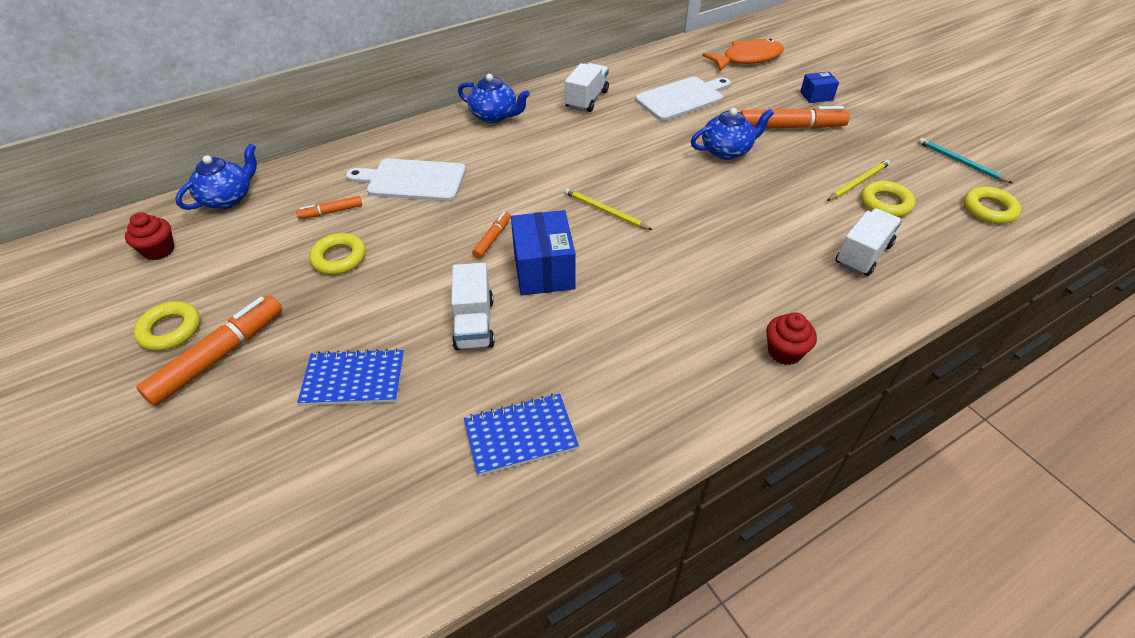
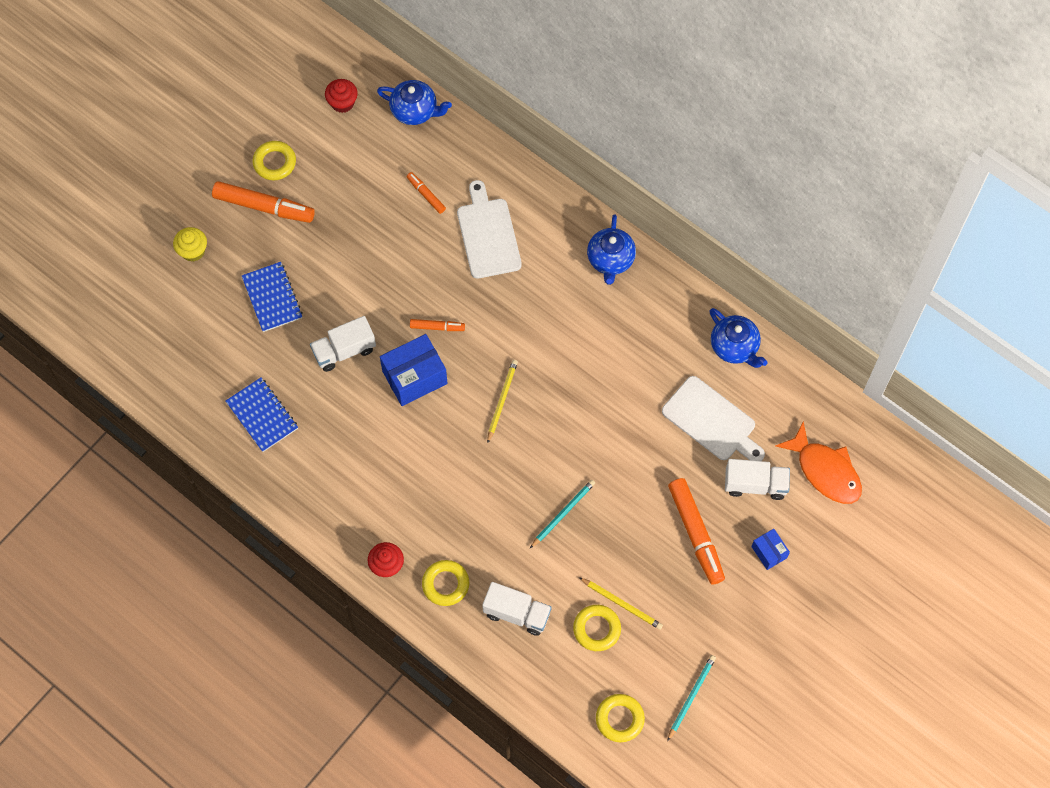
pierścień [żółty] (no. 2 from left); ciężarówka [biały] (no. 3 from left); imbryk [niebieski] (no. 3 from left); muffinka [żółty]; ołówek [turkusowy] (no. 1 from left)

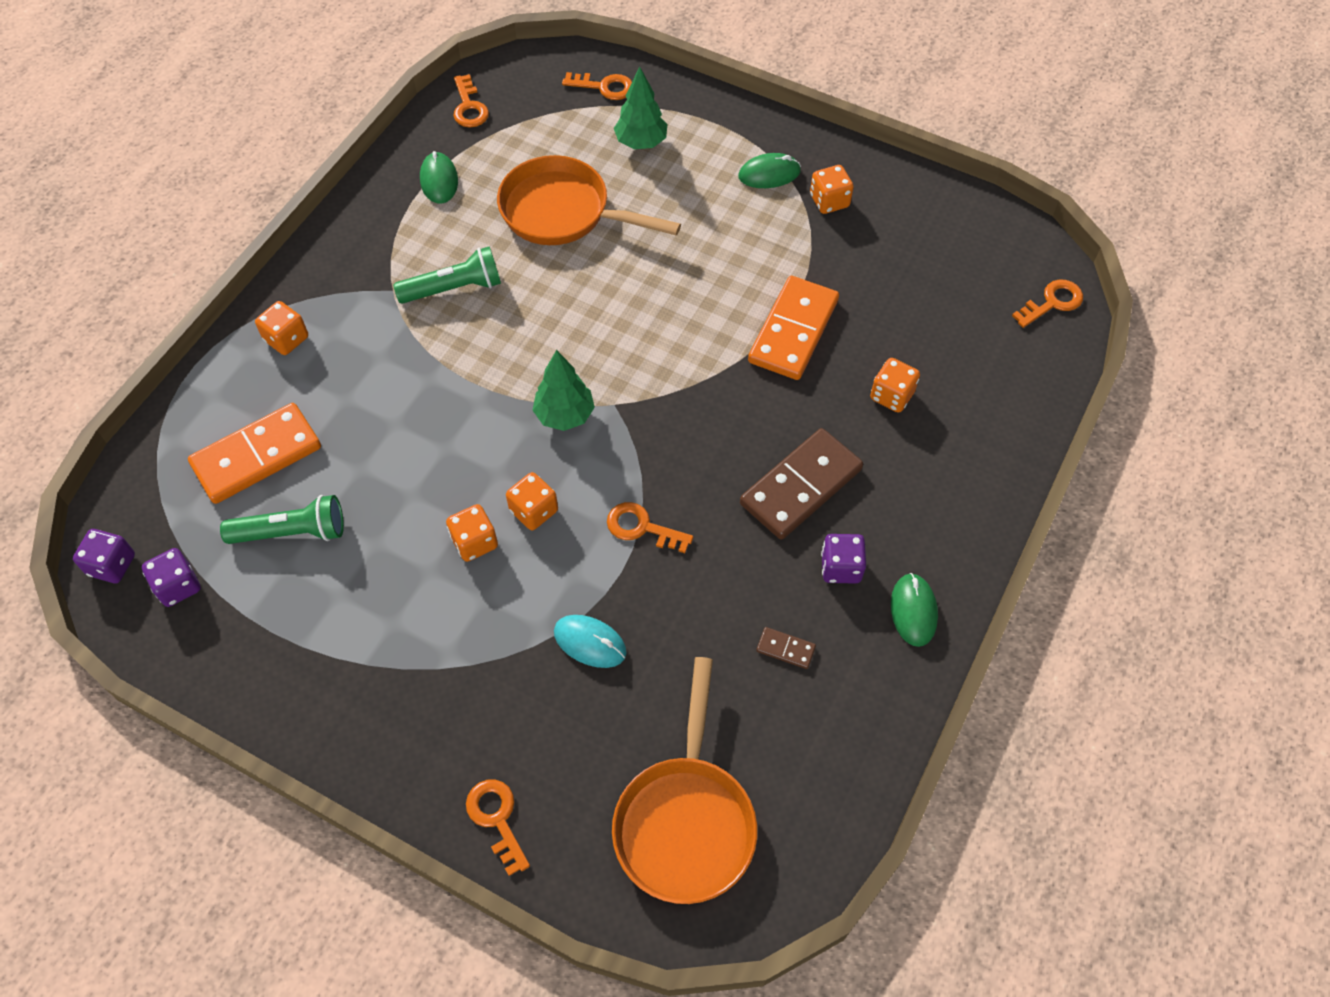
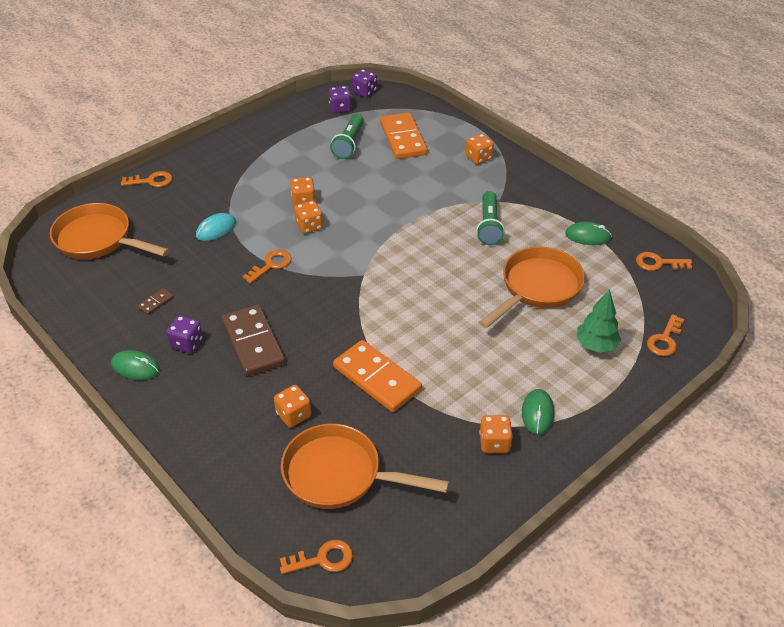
drzewko [zielony] (no. 1 from left in the first image); klucz [pomarańczowy] (no. 3 from left); patelnia [pomarańczowy] (no. 2 from left)

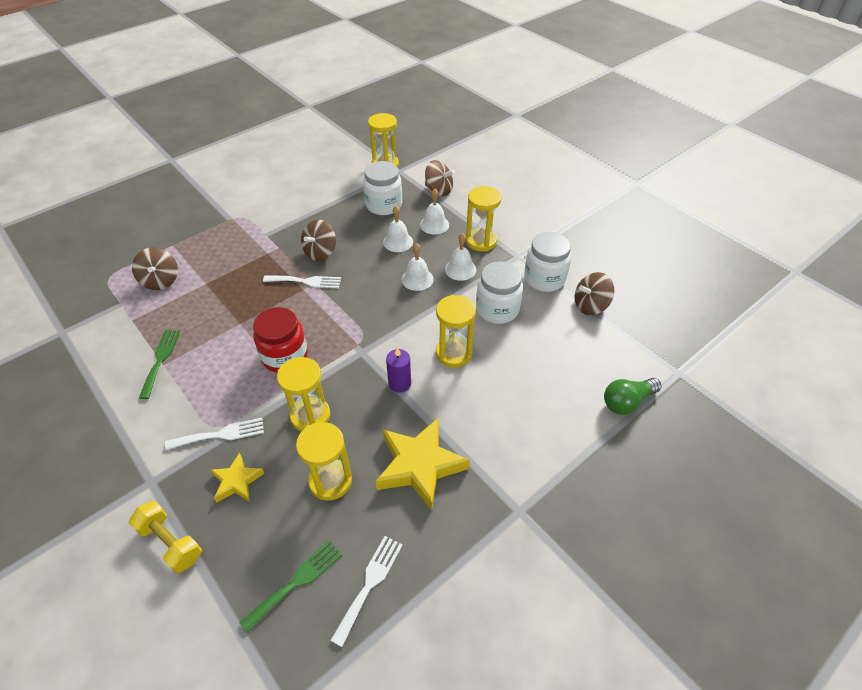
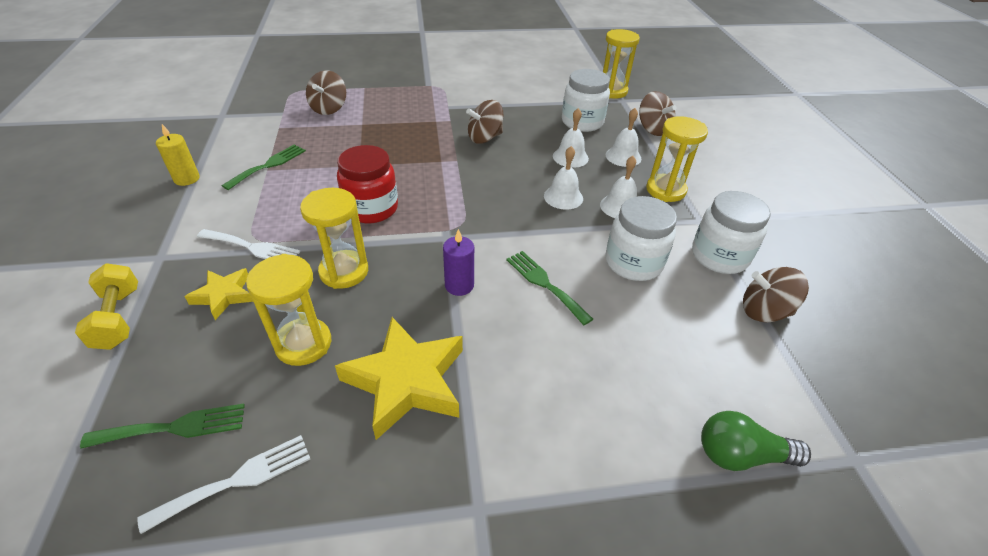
widelec [biały] (no. 2 from left in the first image); widelec [zielony] (no. 3 from left); świeca [żółty]

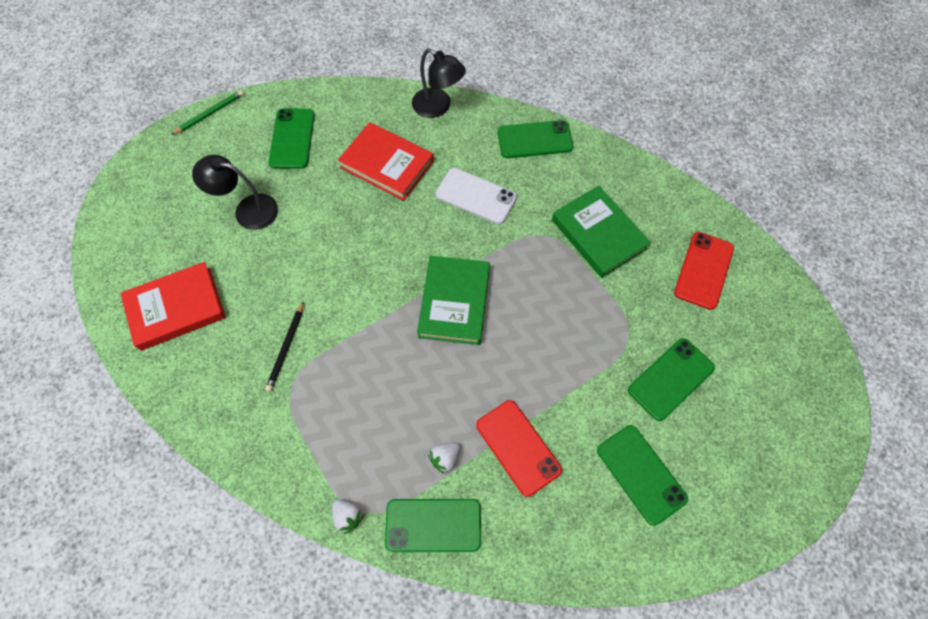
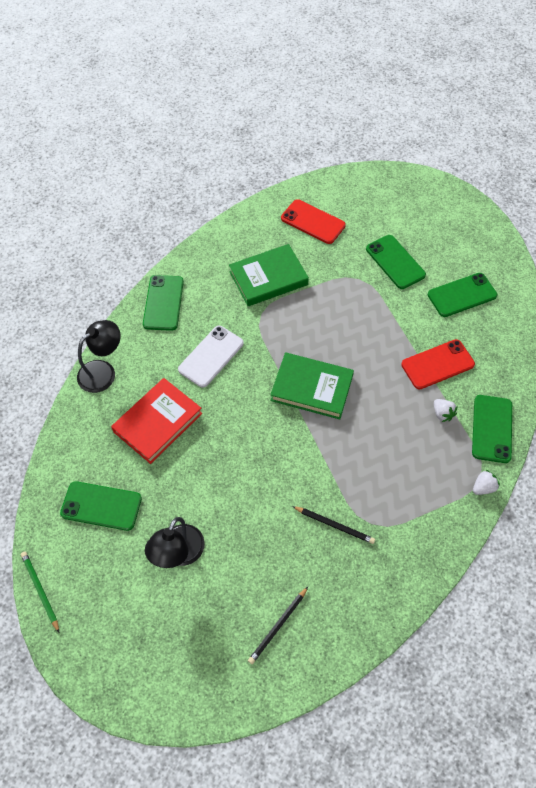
ołówek [czarny] (no. 1 from left)

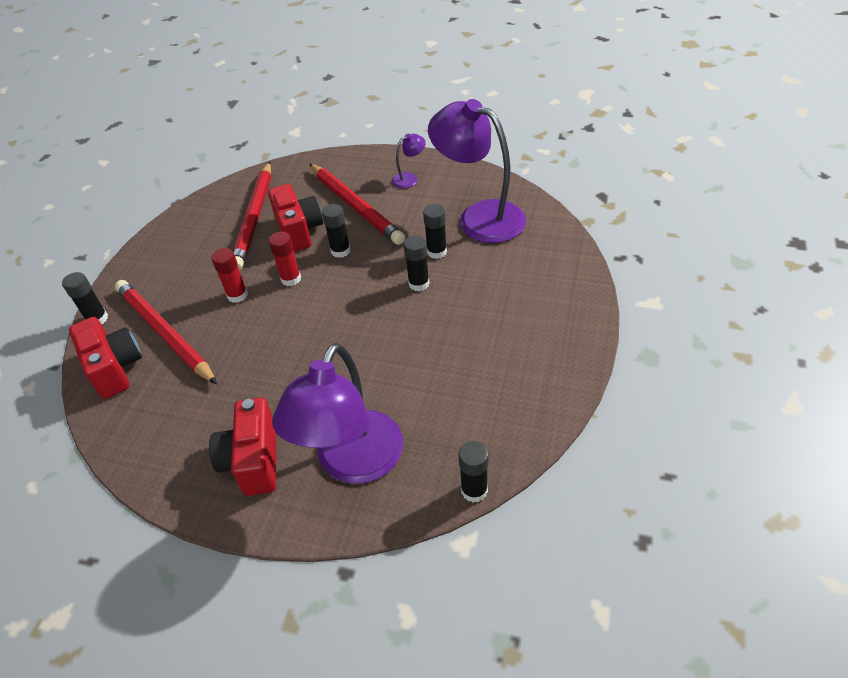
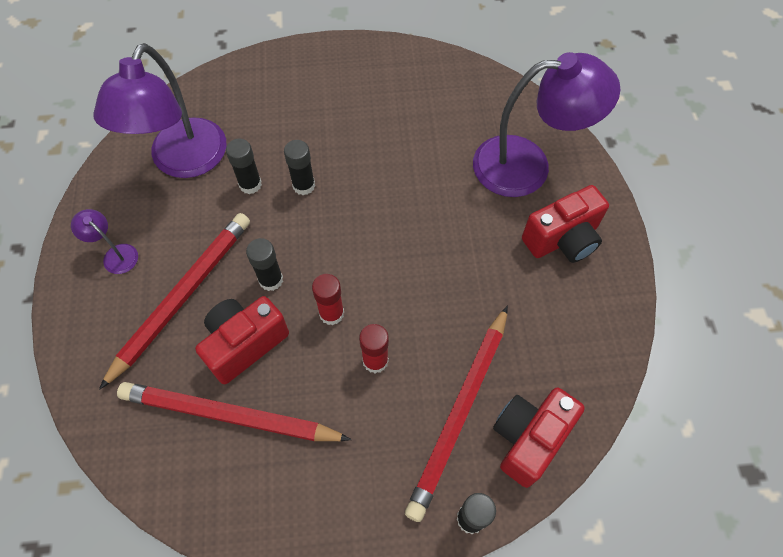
ołówek [czerwony] (no. 2 from left); klej w sztyfcie [czarny] (no. 5 from left in the first image)

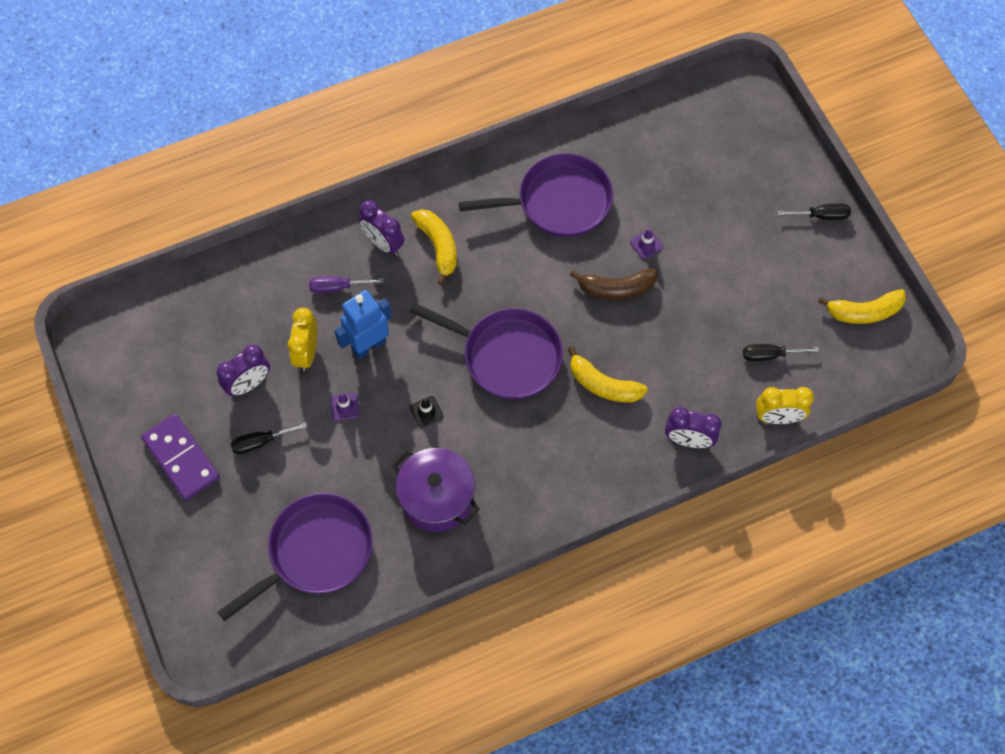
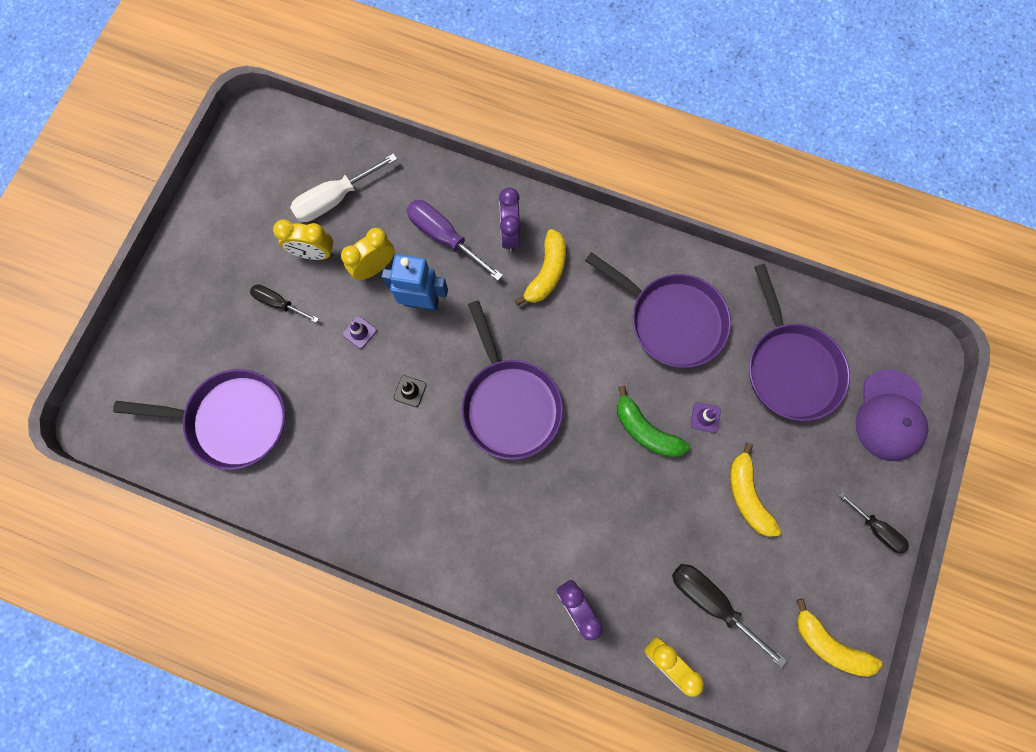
kostka domina [fioletowy]; budzik [żółty] (no. 1 from left); śrubokręt [fioletowy]; garnek [fioletowy]; banan [żółty] (no. 2 from left); banan [zielony]; śrubokręt [czarny] (no. 2 from left); śrubokręt [biały]; patelnia [fioletowy] (no. 4 from left); czapka [fioletowy]

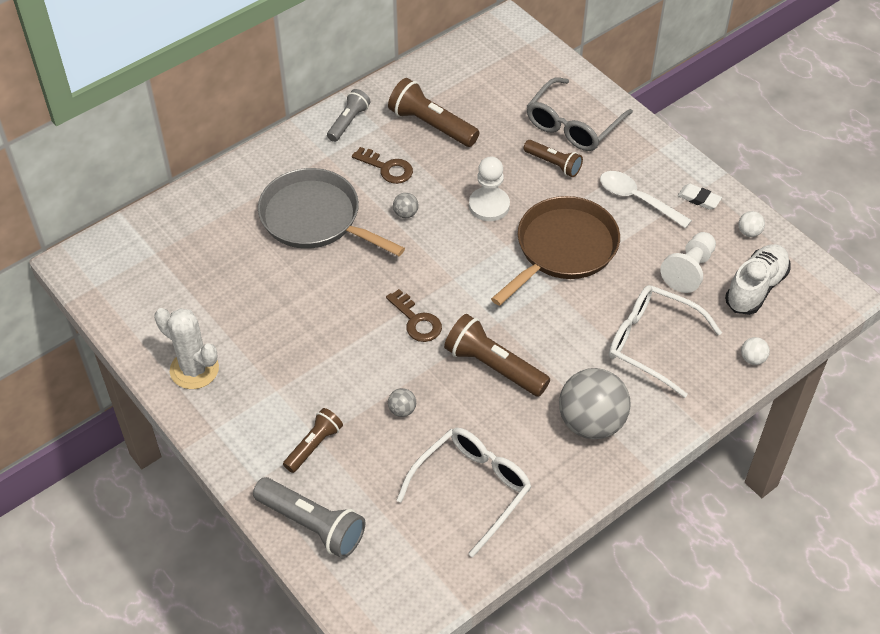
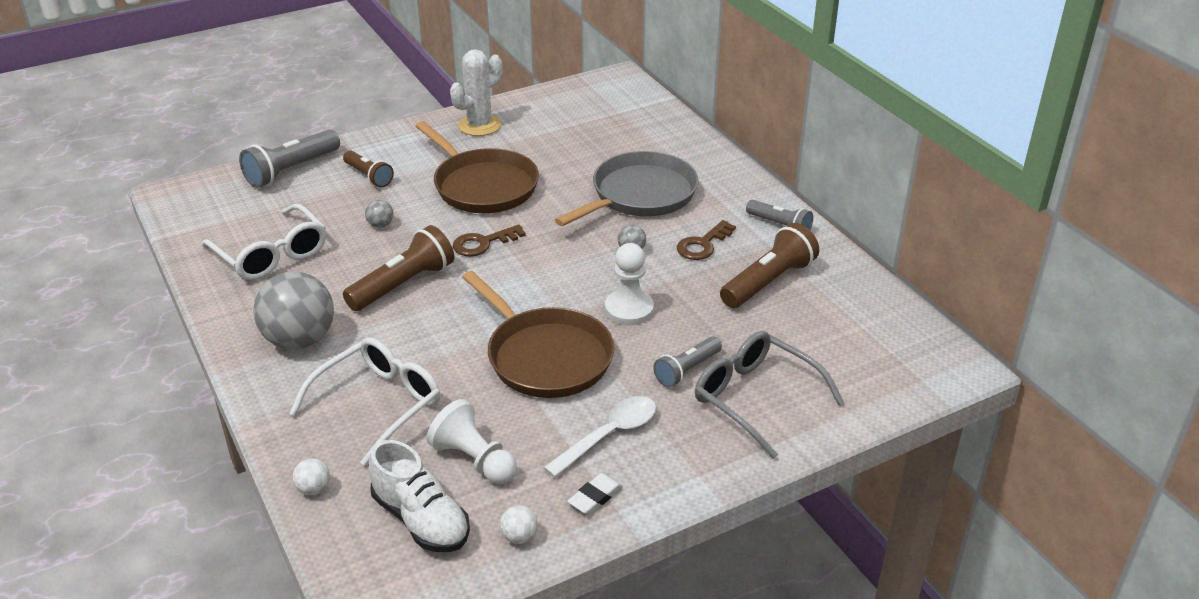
latarka [szary] (no. 2 from left); patelnia [brązowy] (no. 1 from left)

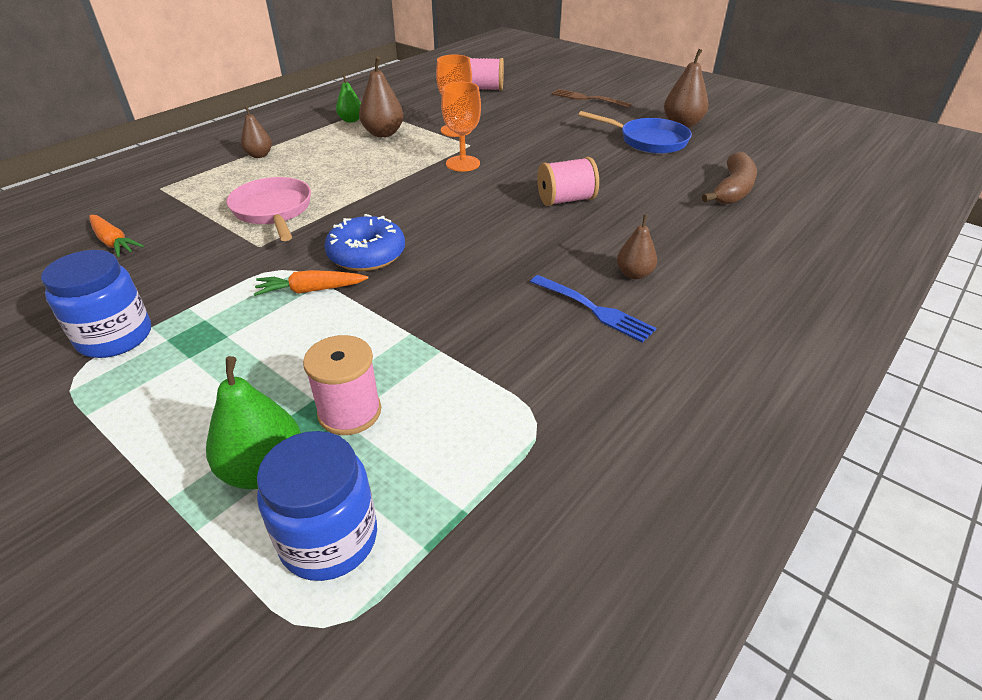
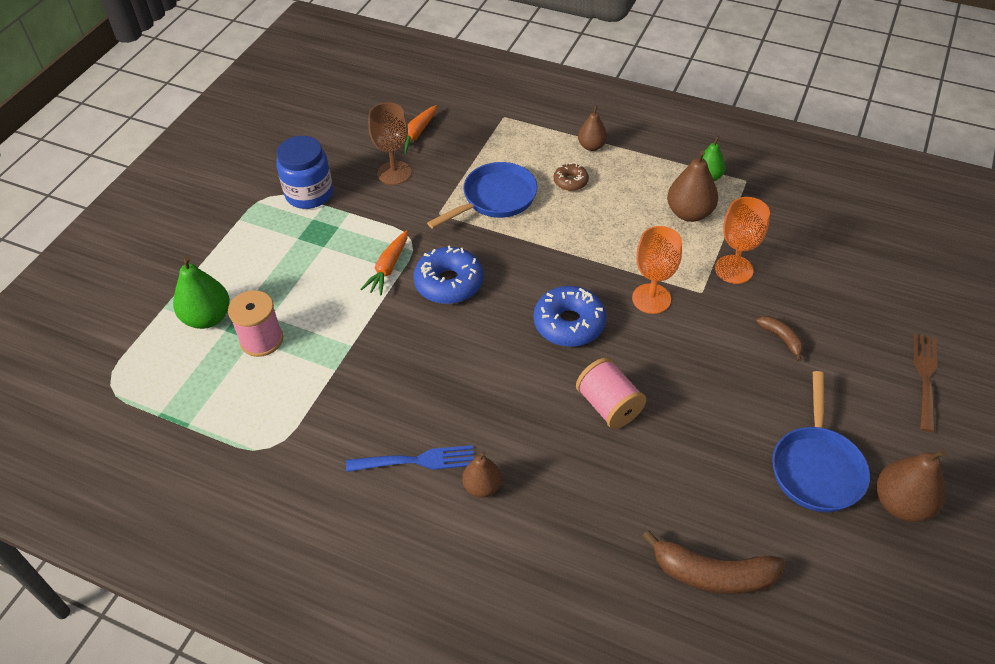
patelnia [niebieski] (no. 1 from left); marchewka [pomarańczowy] (no. 1 from left); słoik [niebieski] (no. 2 from left in the first image); szpulka [różowy] (no. 2 from left in the first image); widelec [niebieski]; kielich [brązowy]; donut [niebieski] (no. 2 from left); donut [brązowy]; banan [brązowy] (no. 2 from left)

